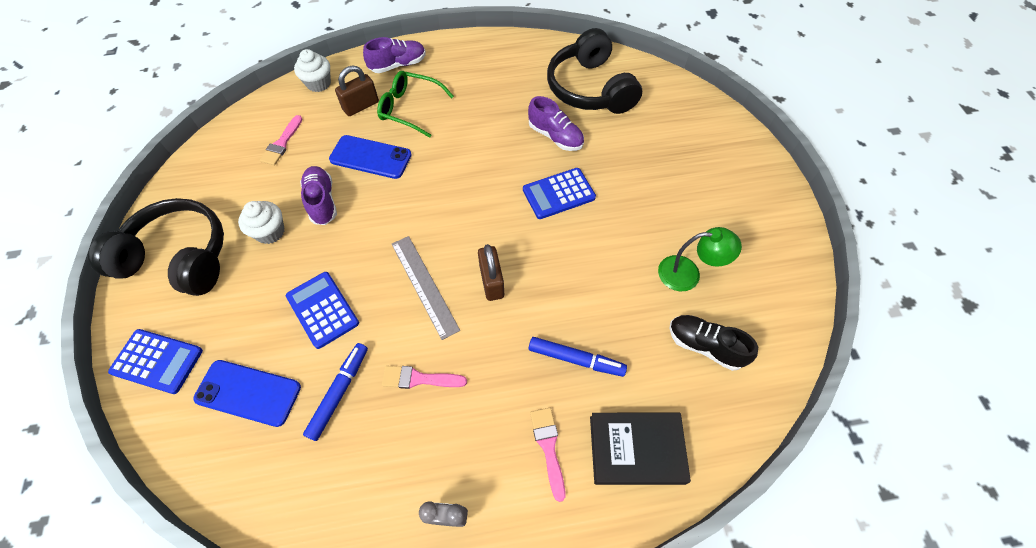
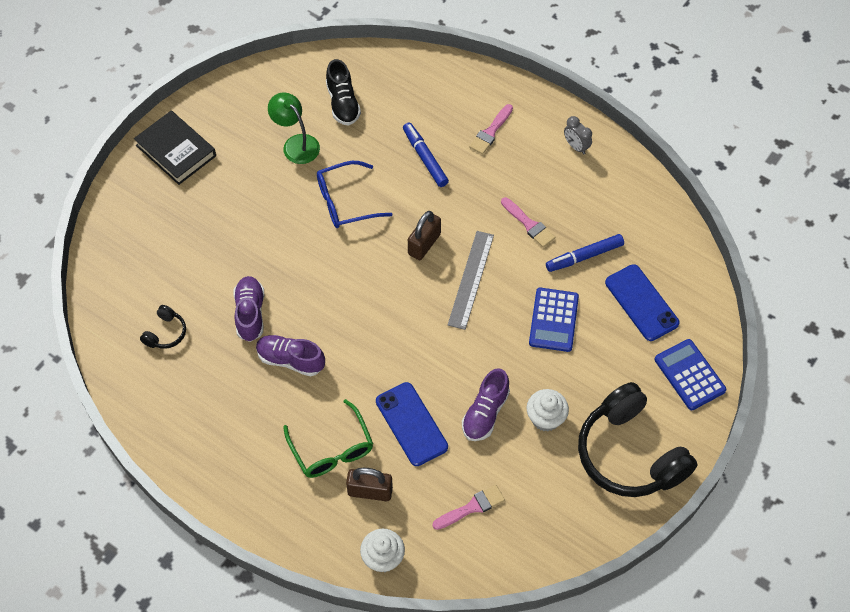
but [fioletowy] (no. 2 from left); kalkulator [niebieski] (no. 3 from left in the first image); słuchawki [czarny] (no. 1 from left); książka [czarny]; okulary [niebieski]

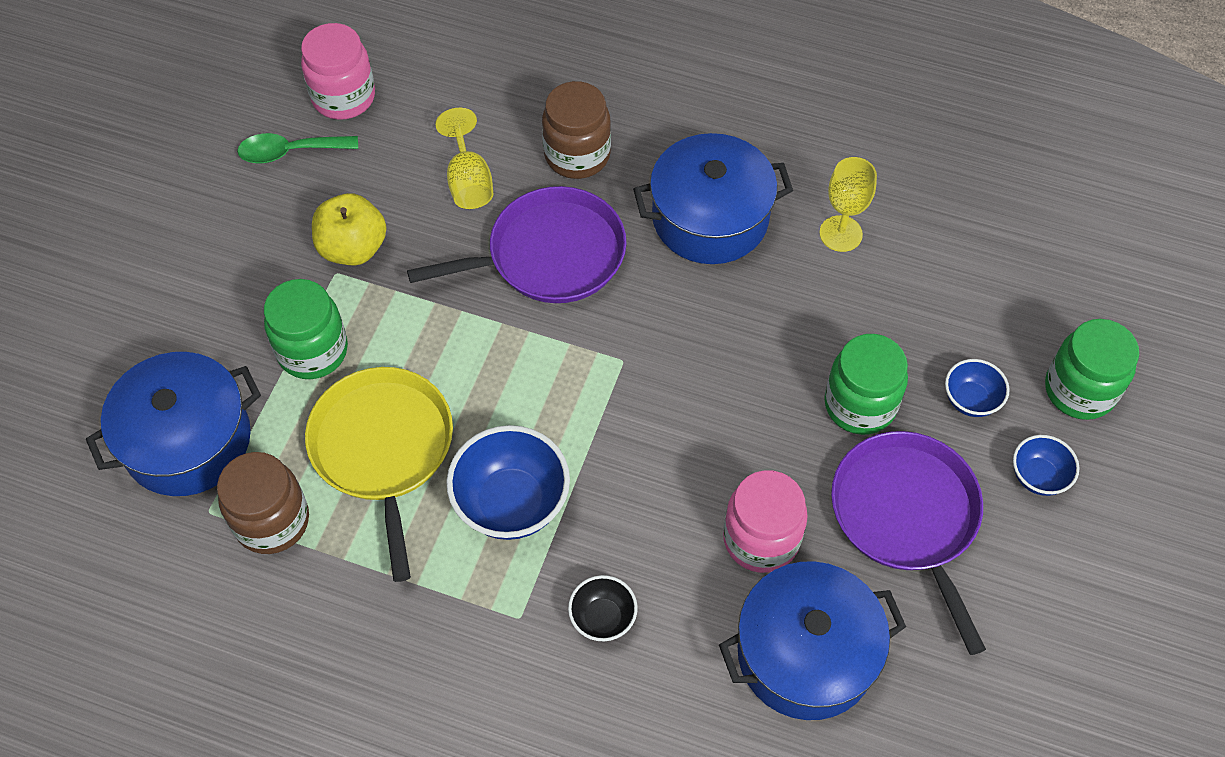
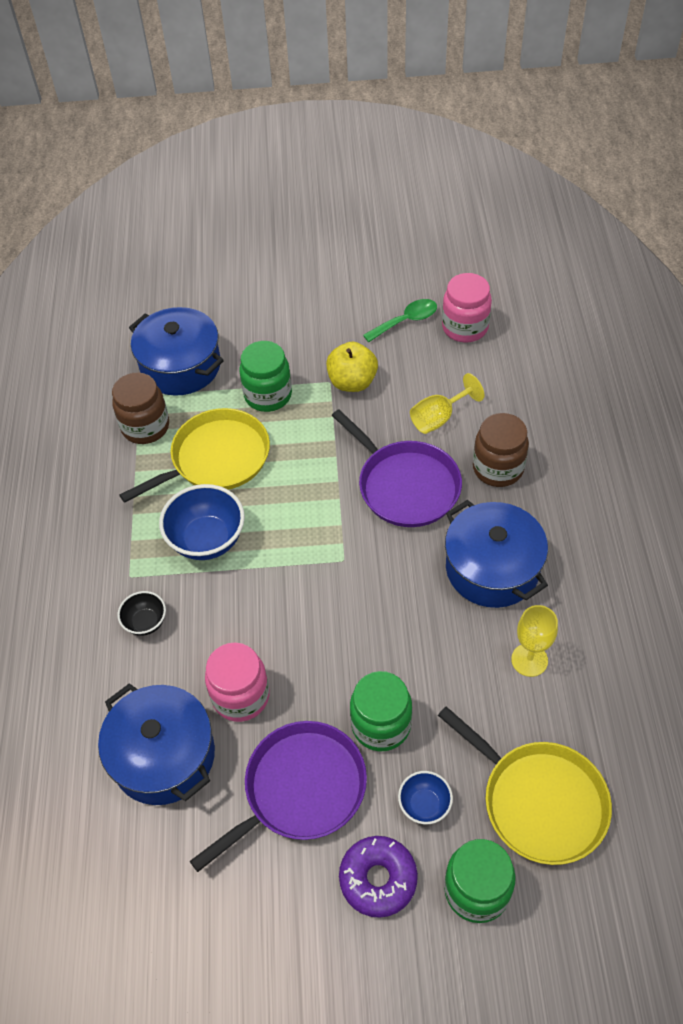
łyżka [zielony]; donut [fioletowy]; patelnia [żółty] (no. 2 from left)

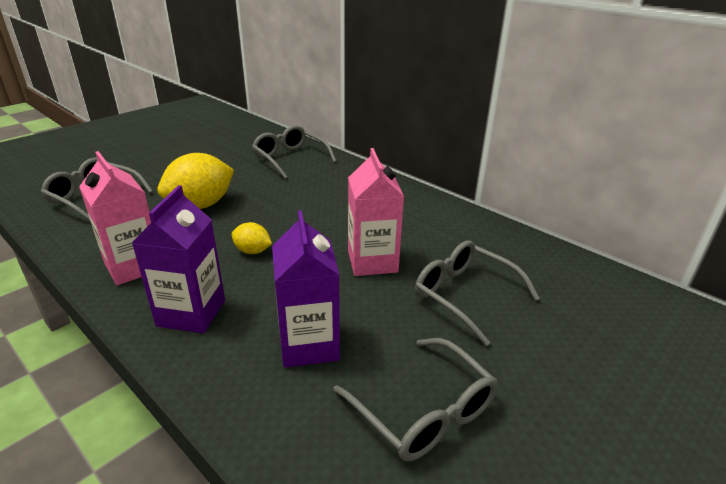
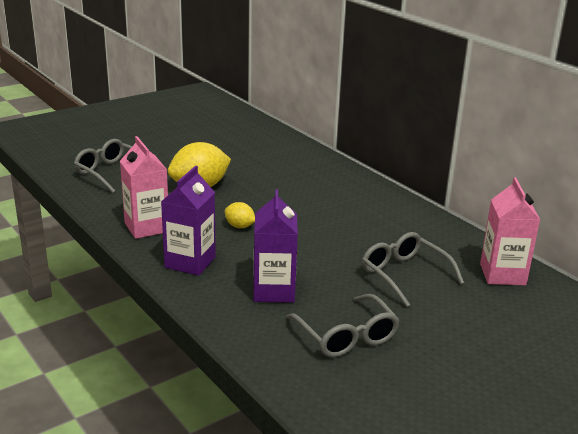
okulary [szary] (no. 2 from left in the first image); karton mleka [różowy] (no. 2 from left)

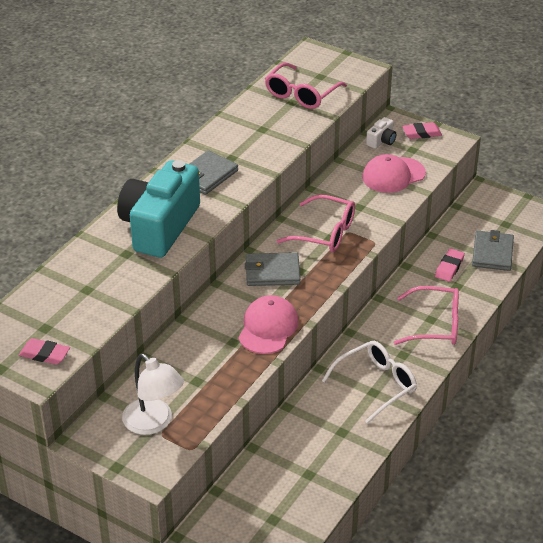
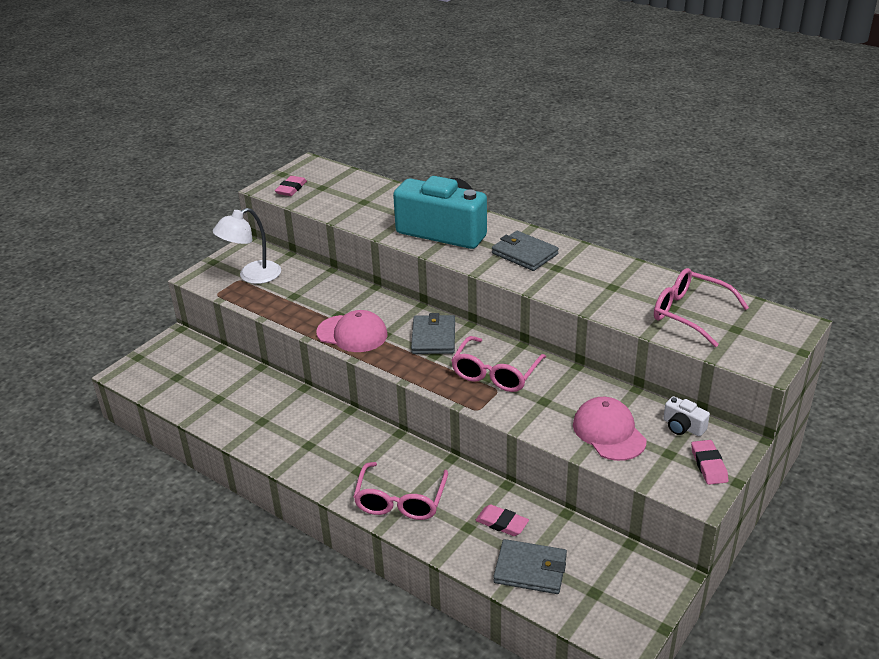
okulary [biały]

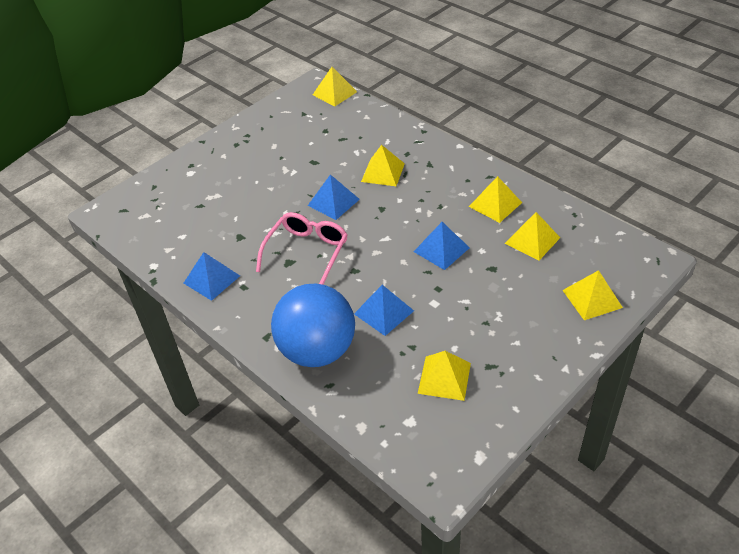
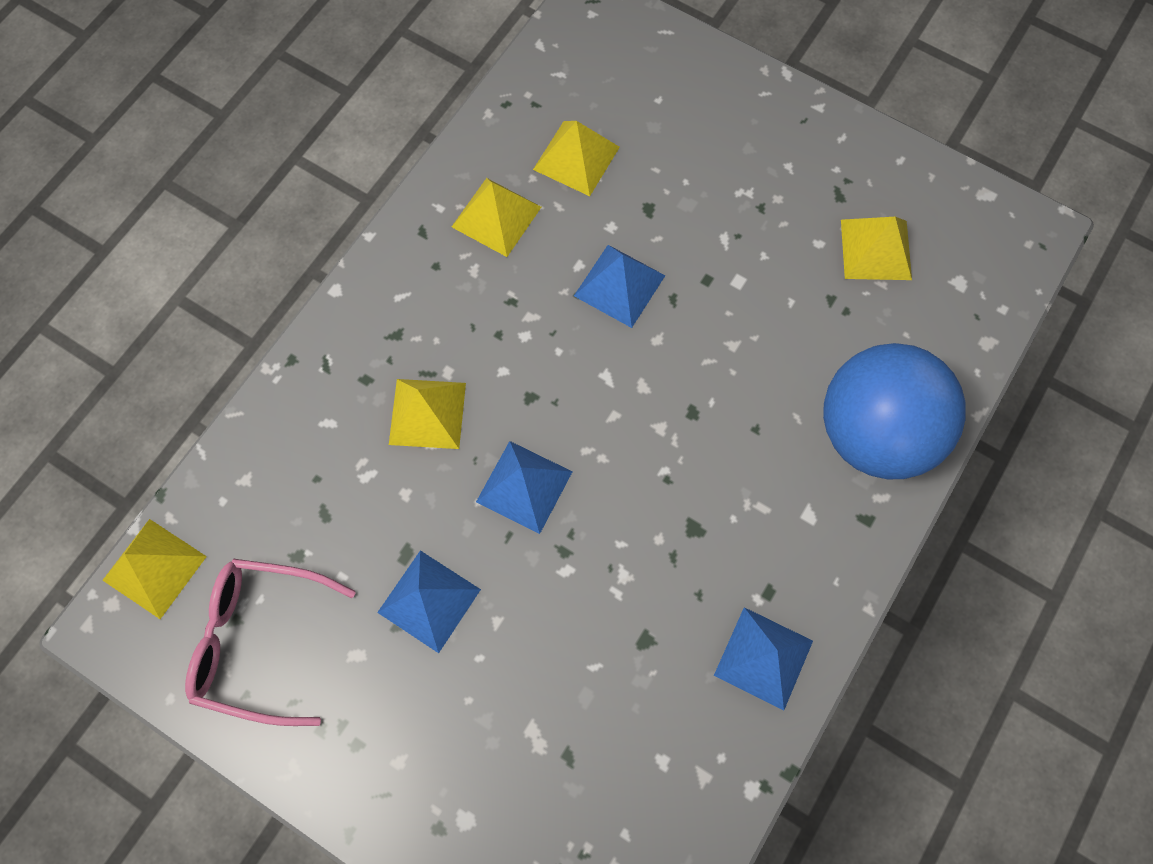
okulary [różowy]; piramida [niebieski] (no. 1 from left); piramida [żółty] (no. 6 from left in the first image)

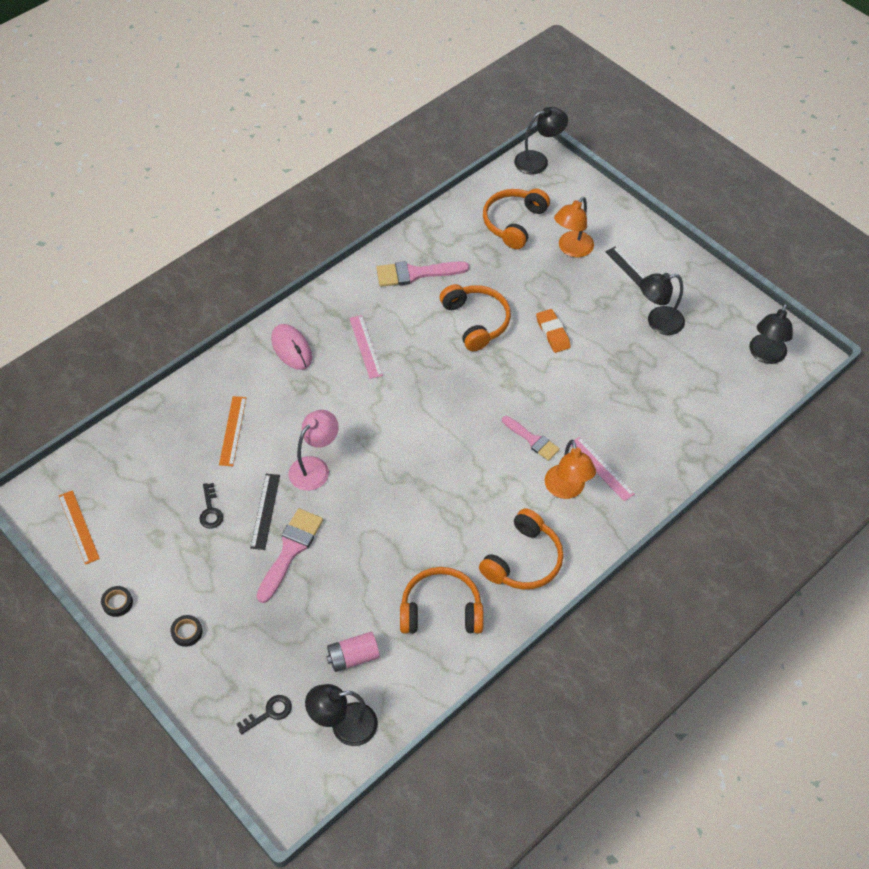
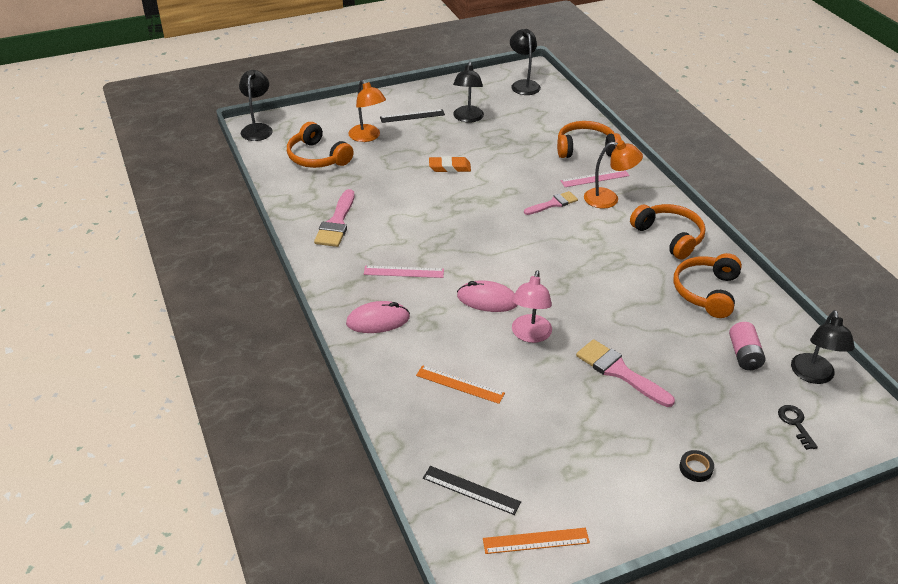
taśma klejąca [czarny] (no. 1 from left in the first image); klucz [czarny] (no. 1 from left in the first image); linijka [czarny] (no. 2 from left); lampka [różowy]; słuchawki [pomarańczowy] (no. 2 from left); lampka [czarny] (no. 3 from left); myszka [różowy] (no. 2 from left)

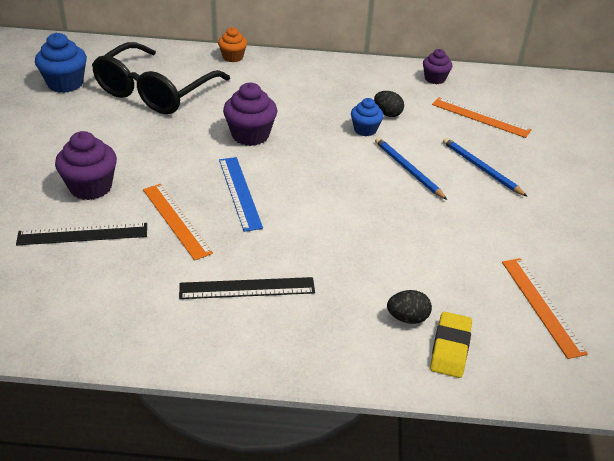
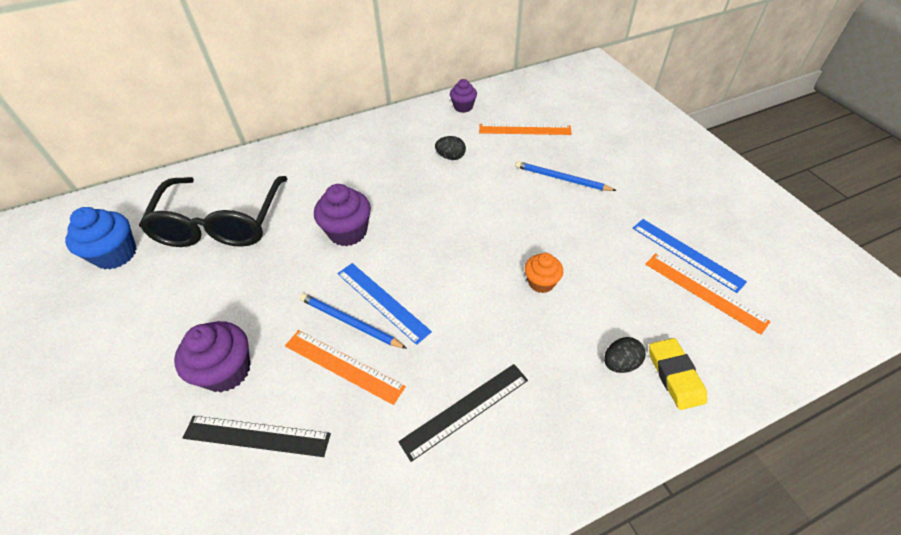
linijka [czarny] (no. 1 from left); muffinka [pomarańczowy]; muffinka [niebieski] (no. 2 from left in the first image); ołówek [niebieski] (no. 1 from left); linijka [niebieski] (no. 2 from left)

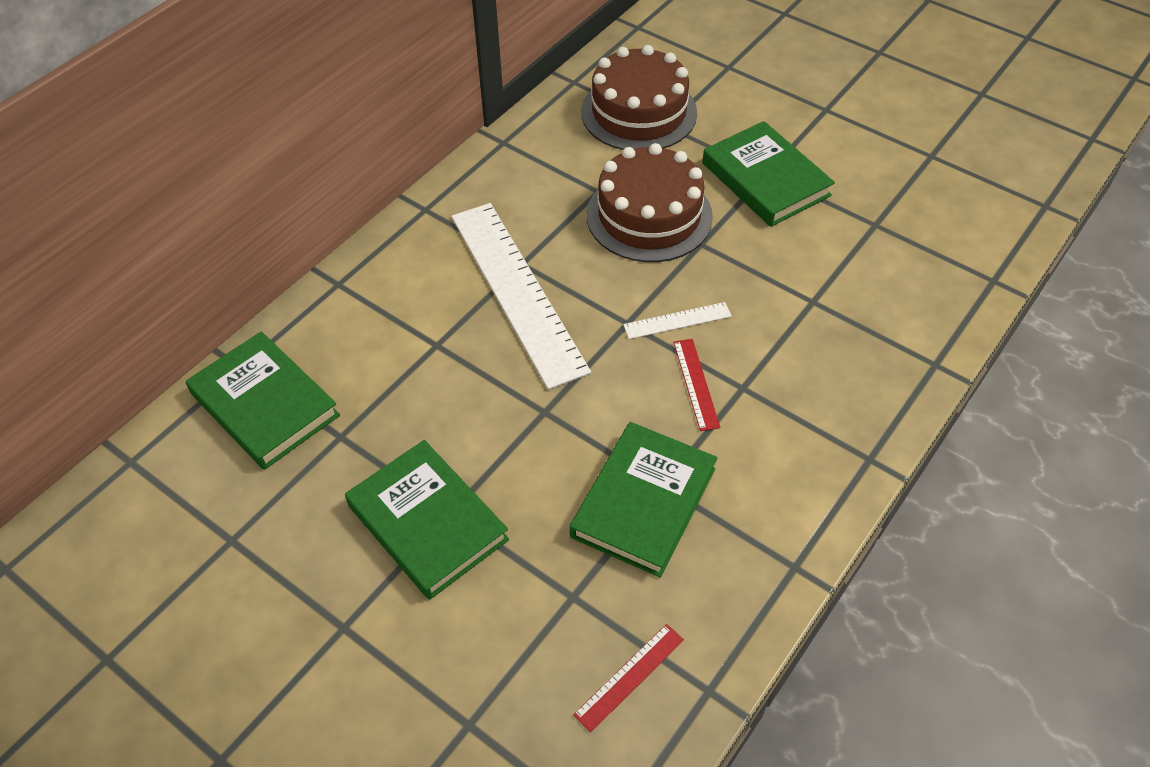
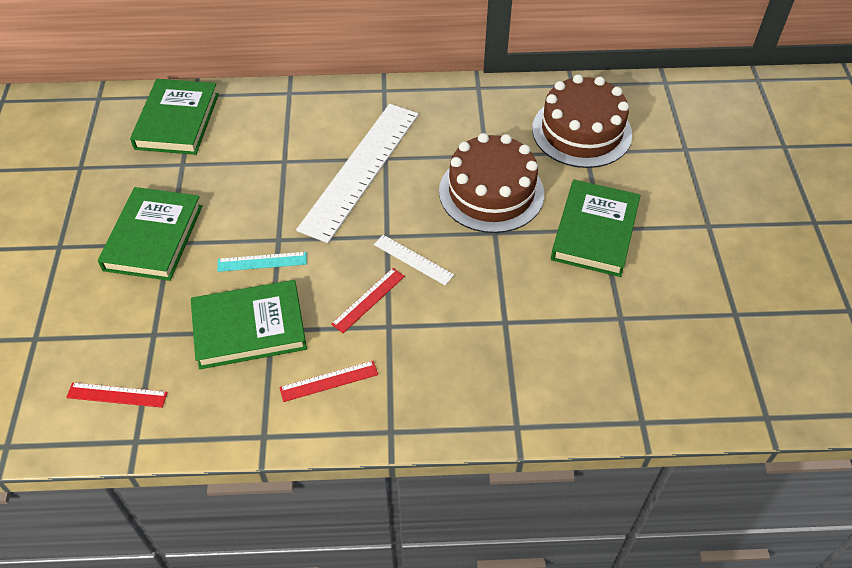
linijka [turkusowy]; linijka [czerwony] (no. 2 from left)

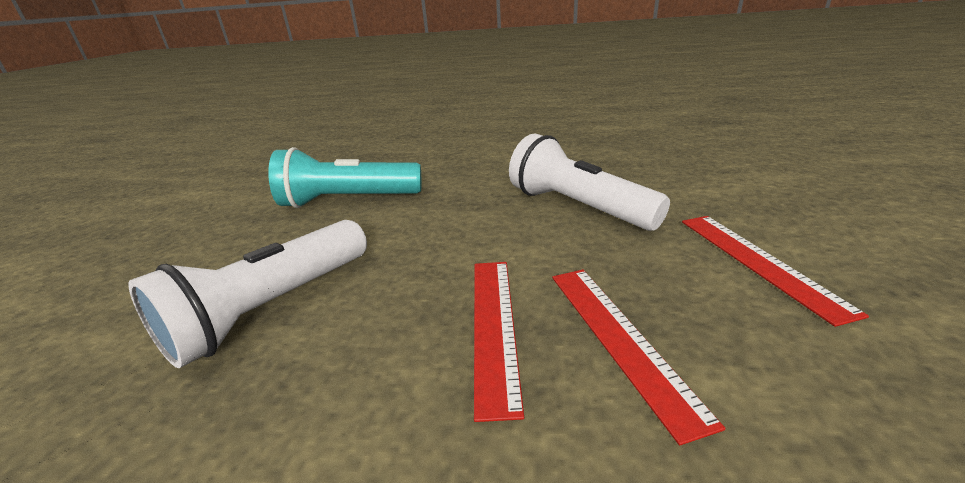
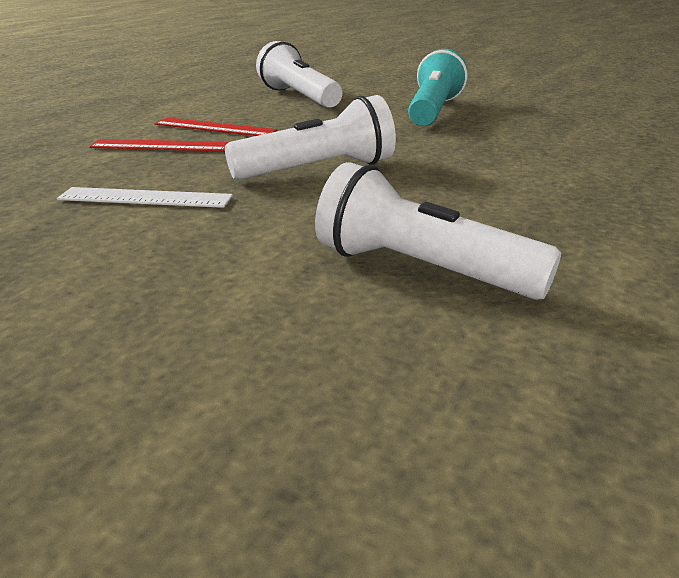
linijka [biały]; latarka [biały] (no. 3 from left)

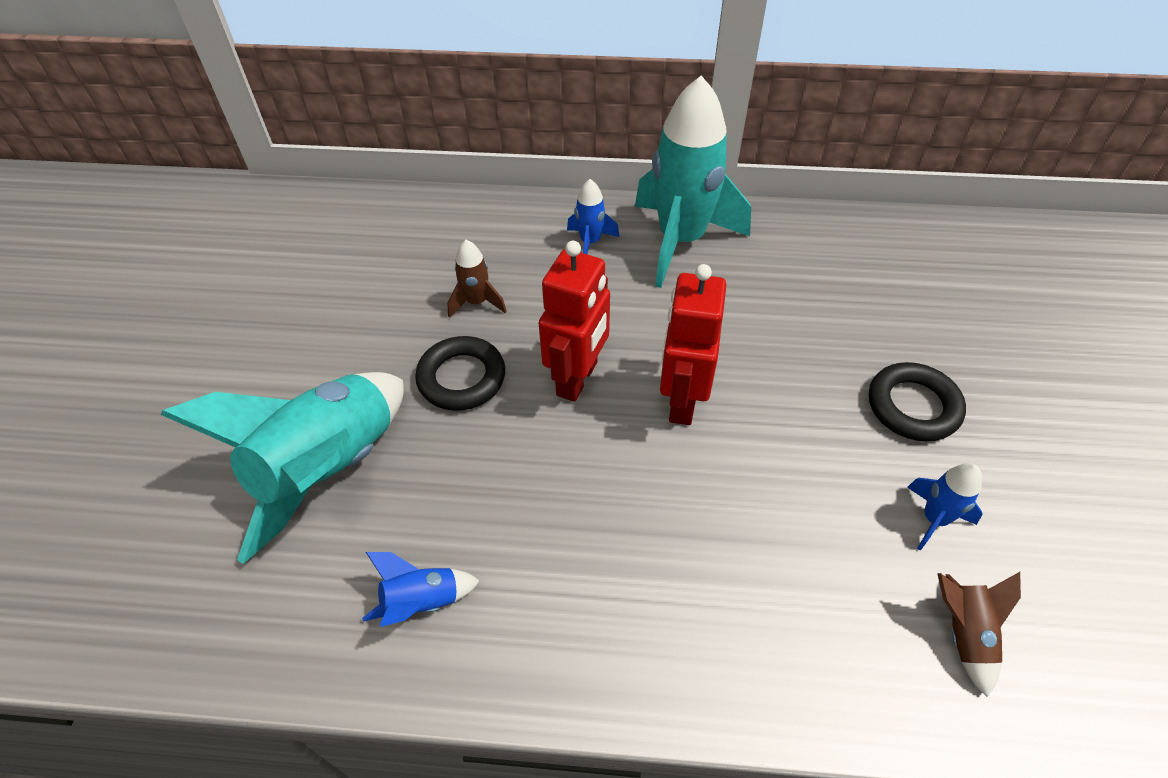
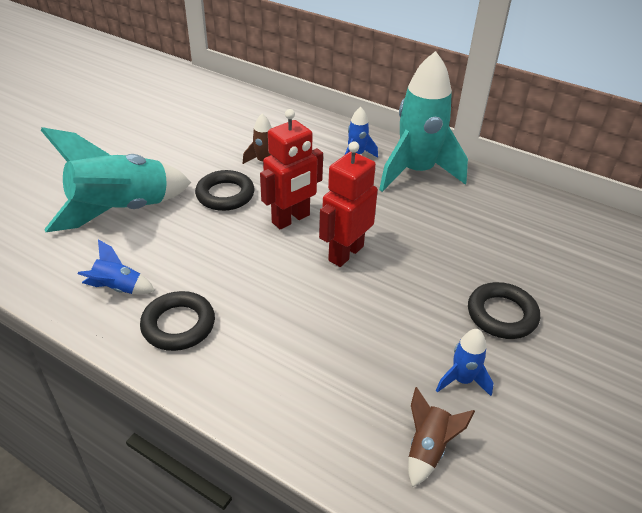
pierścień [czarny] (no. 1 from left)

